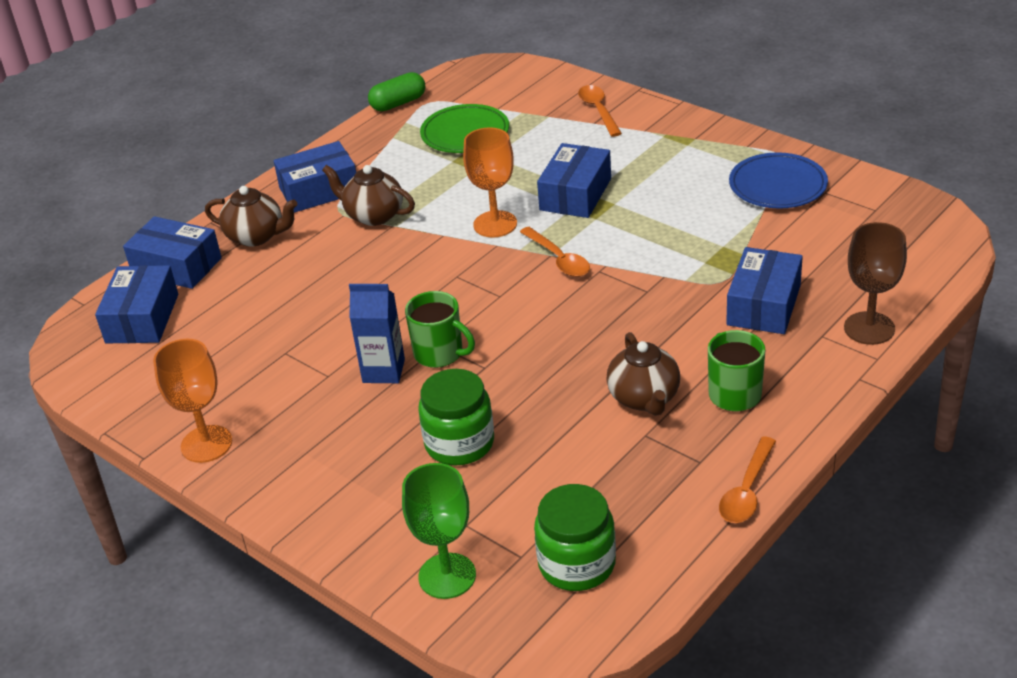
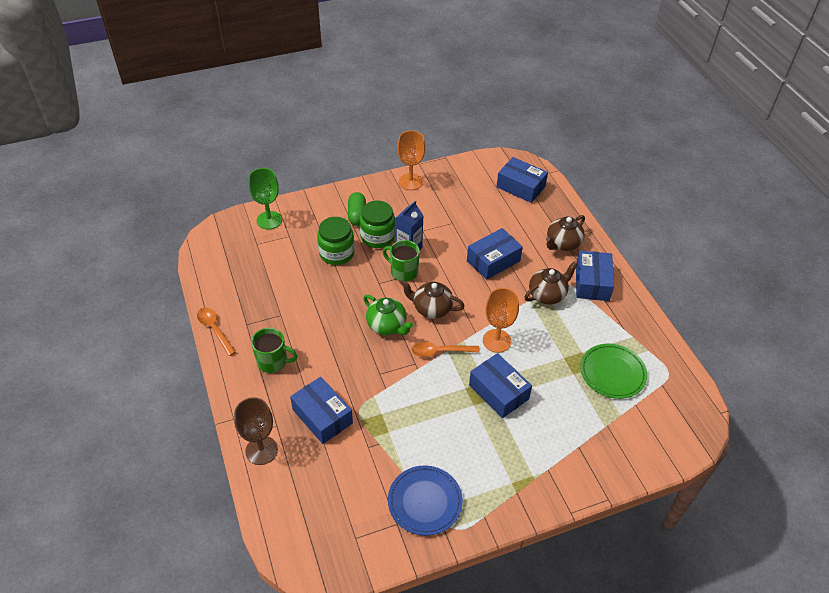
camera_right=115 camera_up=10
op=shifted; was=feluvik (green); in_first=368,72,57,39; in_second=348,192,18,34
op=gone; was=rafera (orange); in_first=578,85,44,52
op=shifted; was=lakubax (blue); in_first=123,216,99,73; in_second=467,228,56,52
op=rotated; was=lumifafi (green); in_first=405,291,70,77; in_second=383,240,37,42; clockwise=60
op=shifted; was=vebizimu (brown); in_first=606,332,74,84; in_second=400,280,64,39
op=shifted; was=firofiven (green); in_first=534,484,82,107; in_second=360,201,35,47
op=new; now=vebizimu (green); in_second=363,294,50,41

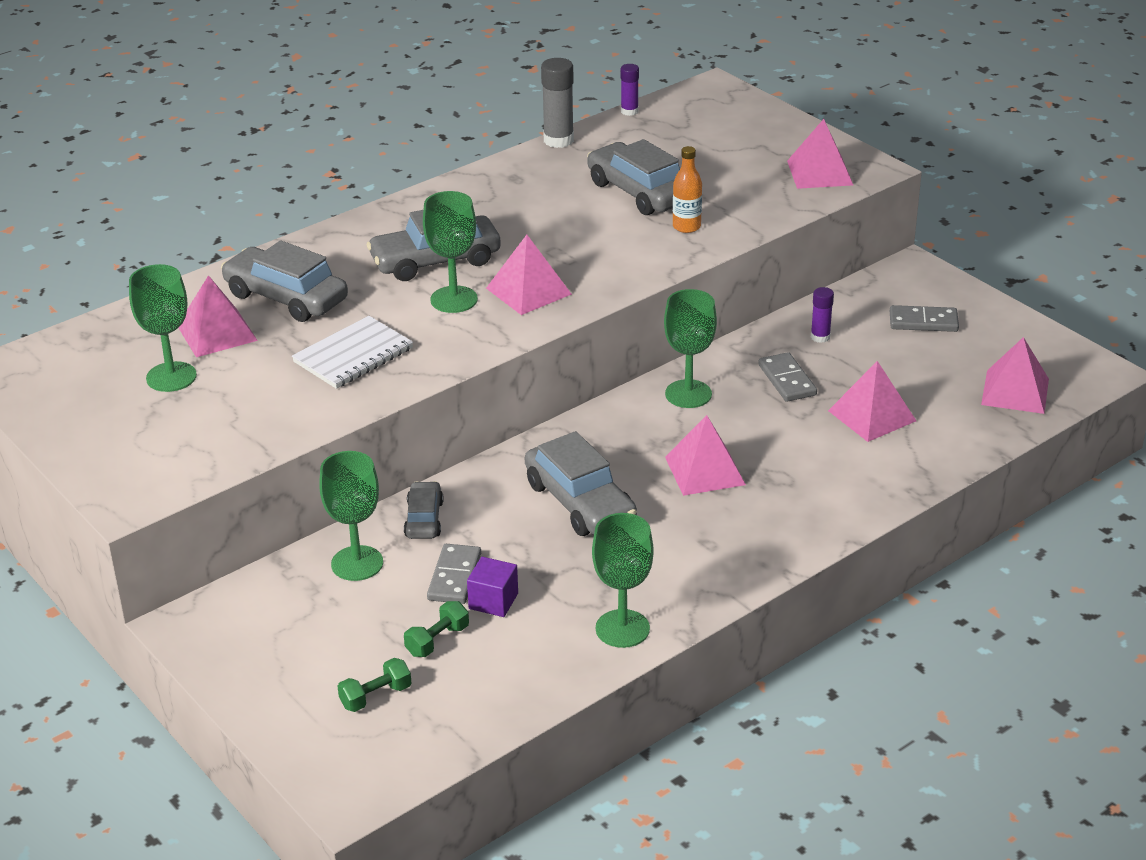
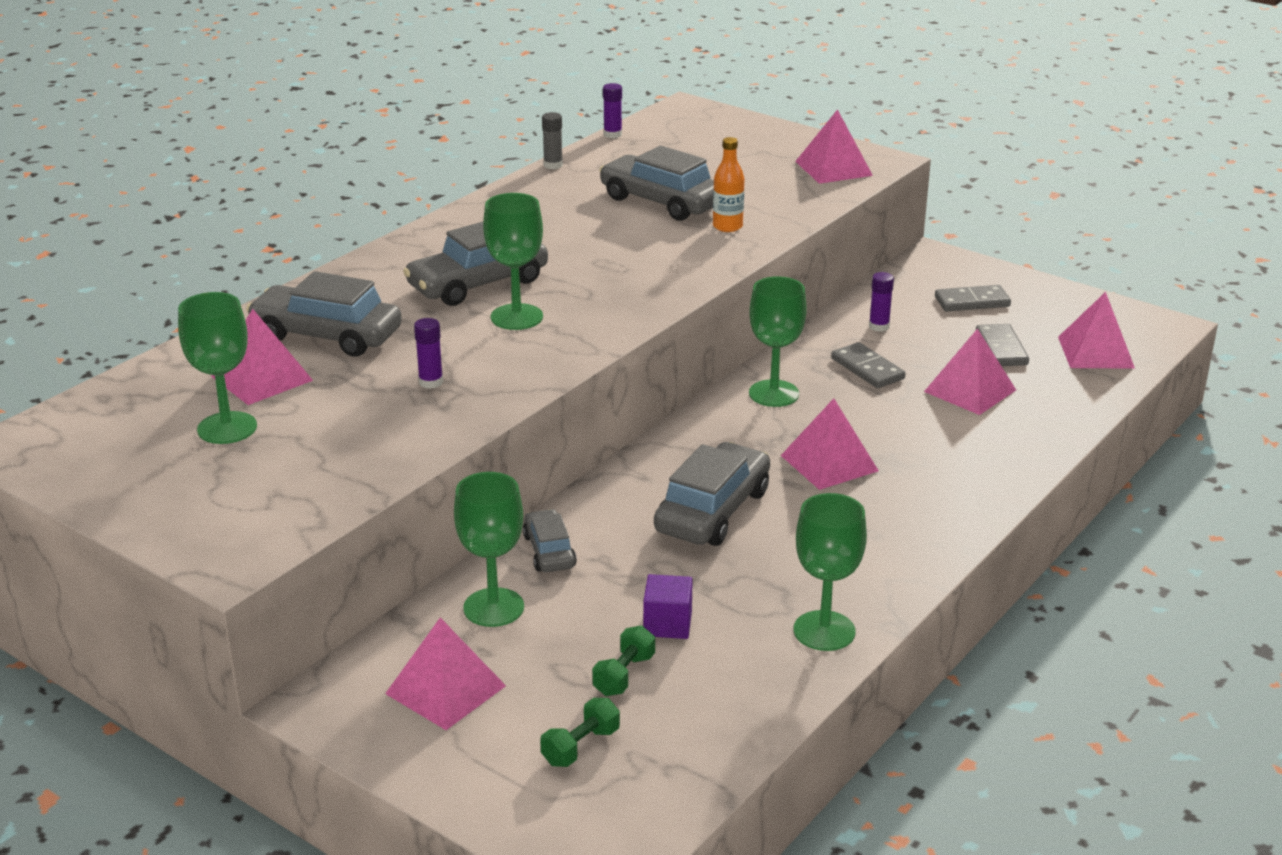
camera_right=-15 camera_up=-5
op=scaled; was=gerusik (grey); in_first=541,58,33,90; in_second=542,112,21,57; ratio=0.59
op=shifted; was=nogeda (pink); in_first=486,235,86,80; in_second=385,618,121,112
op=swapped; was=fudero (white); now=gerusik (purple); in_first=292,316,121,73; in_second=414,318,29,71
op=rotated; was=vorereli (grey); in_first=525,431,112,105; in_second=654,442,116,104; clockwise=-105
op=shifted; was=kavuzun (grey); in_first=427,544,54,60; in_second=976,324,53,42

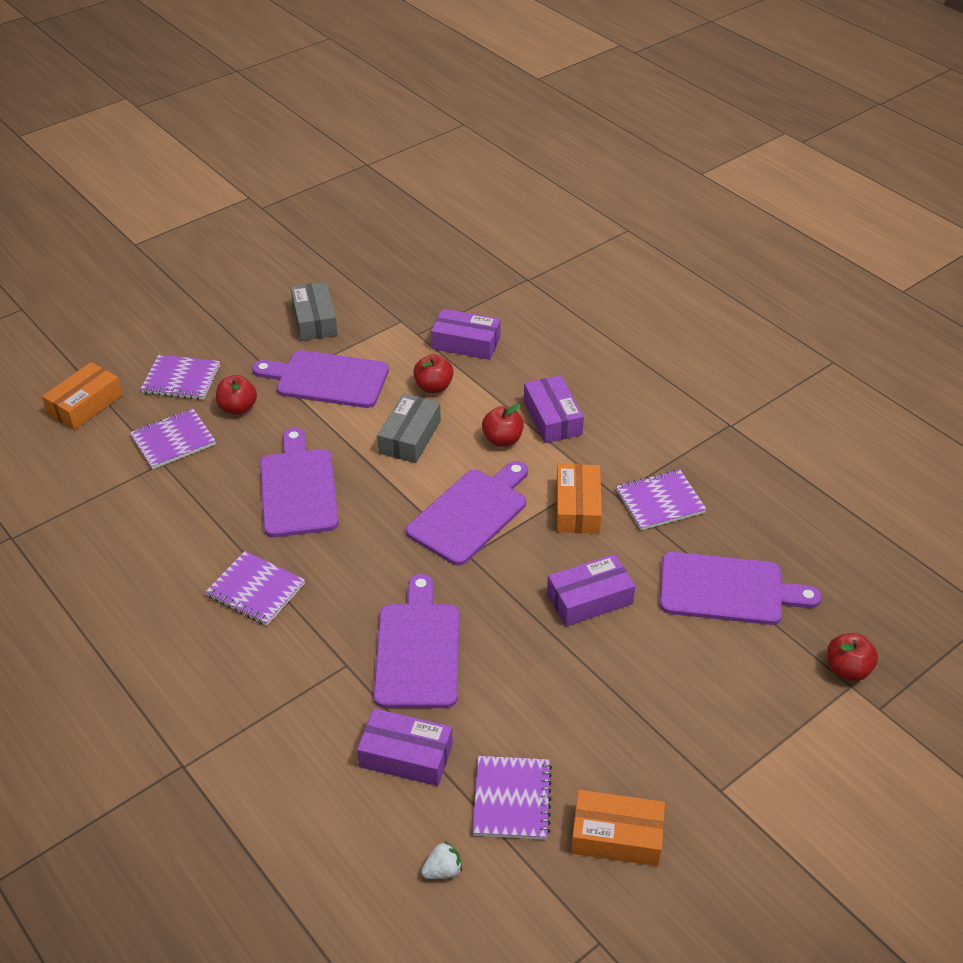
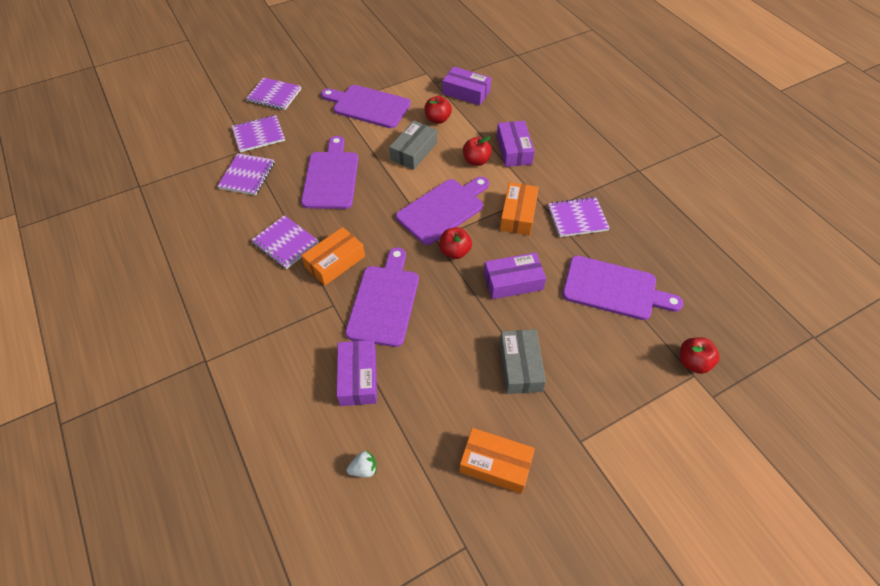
camera_right=10 camera_up=10
op=shifted; was=lakubax (grey); in_first=291,282,47,59; in_second=499,329,47,65
op=shifted; was=lakubax (orange); in_first=42,362,81,68; in_second=301,227,64,59
op=shifted; was=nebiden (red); in_first=216,375,41,40; in_second=439,227,33,32
op=rotated; was=lakubax (purple); in_first=357,708,96,78; in_second=337,340,40,66; clockwise=60
op=shifted; was=fudero (purple); in_first=473,756,79,84; in_second=217,153,58,42

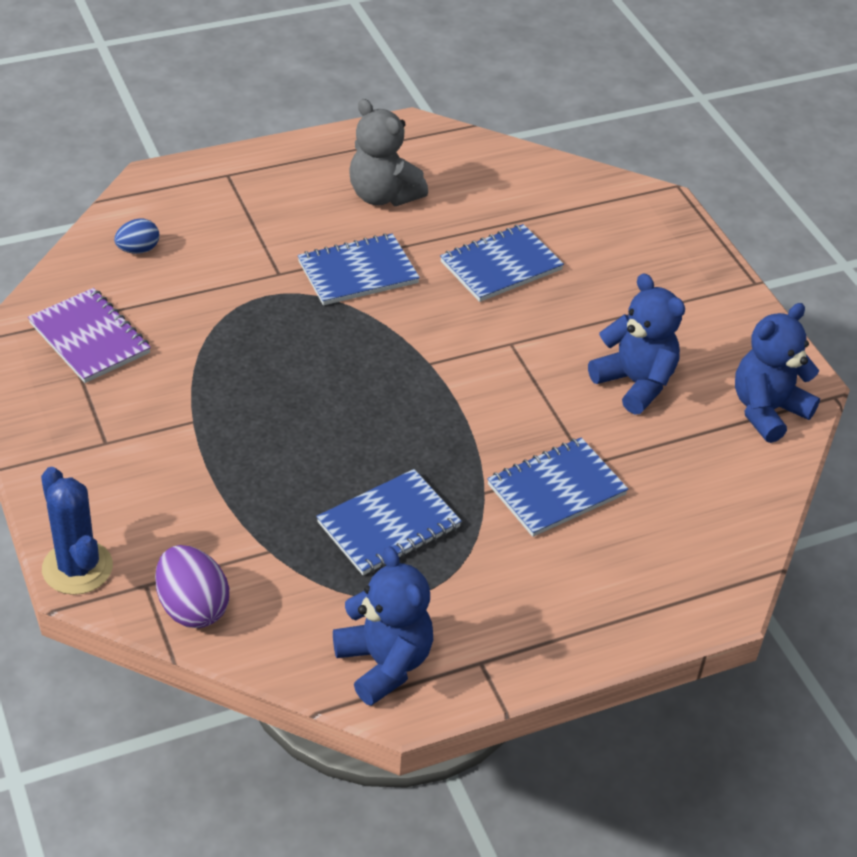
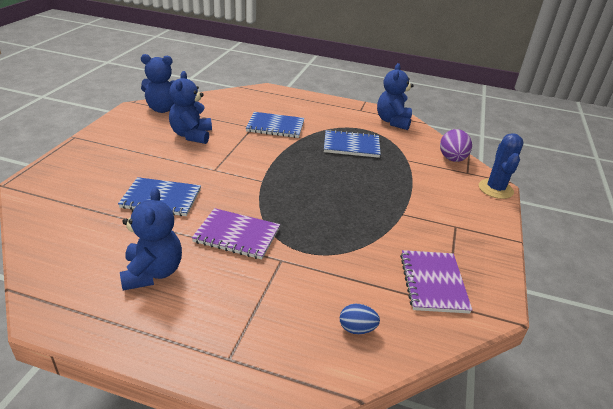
camera_right=-140 camera_up=-10
op=repainted; was=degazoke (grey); now=degazoke (blue); in_first=350,99,78,107; in_second=120,188,62,103
op=repainted; was=fudero (blue); now=fudero (purple); in_first=298,233,122,72; in_second=192,208,88,51

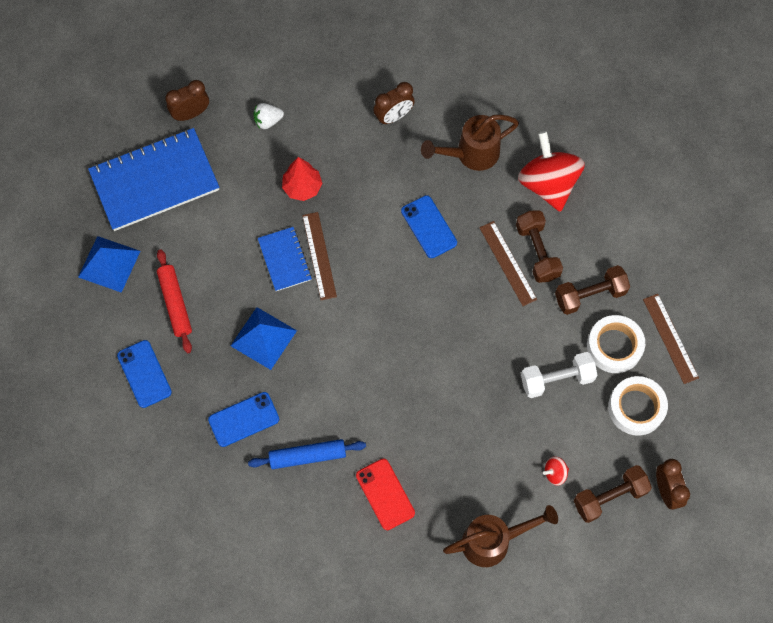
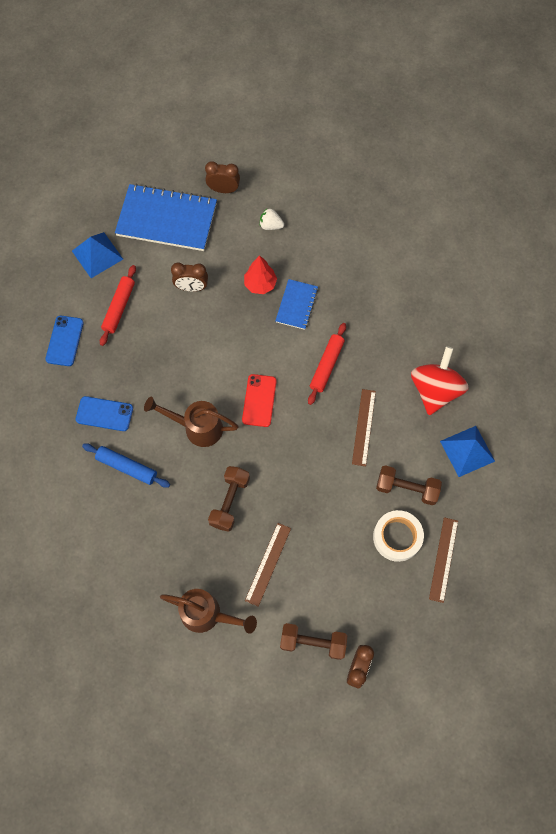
camera_right=35 camera_up=0
op=shifted; was=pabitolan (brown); in_first=373,82,42,43; in_second=171,262,37,30
op=shifted; was=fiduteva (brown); in_first=421,114,98,57; in_second=144,397,95,50
op=swapped; was=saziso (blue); now=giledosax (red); in_first=401,195,56,63; in_second=308,323,38,82
op=shifted; was=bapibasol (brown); in_first=516,210,47,73; in_second=208,466,42,66
op=shifted; was=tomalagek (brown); in_first=302,212,35,88; in_second=245,523,46,84
op=shifted; was=fudero (blue); in_first=258,227,54,64; in_second=275,279,43,51
op=shifted; was=nogeda (blue); in_first=231,307,66,63; in_second=440,426,55,51
op=gone; was=bapibasol (white); in_first=521,352,76,46
op=gone; was=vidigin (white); in_first=608,376,60,60
op=gone; was=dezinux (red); in_first=543,456,26,30
op=shifted; was=saziso (red); in_first=356,459,59,71; in_second=242,374,35,53

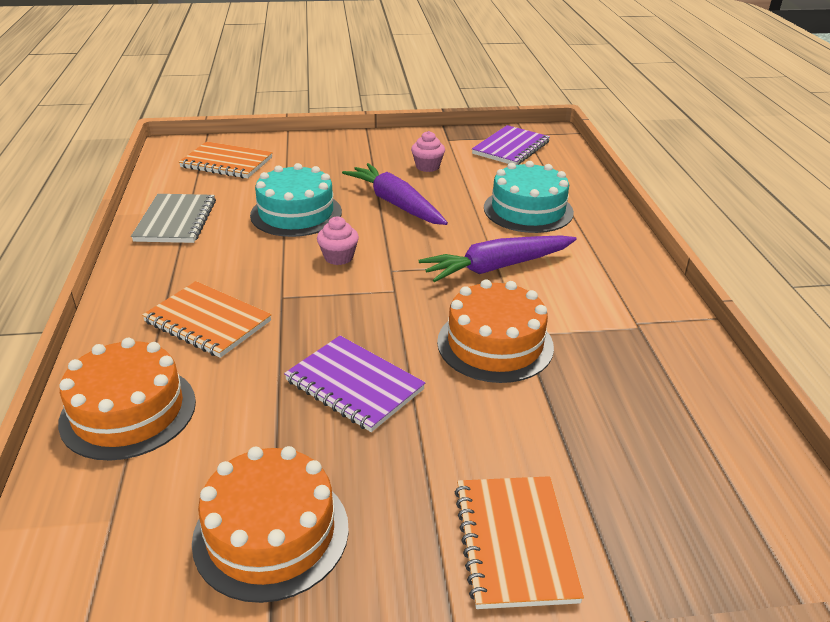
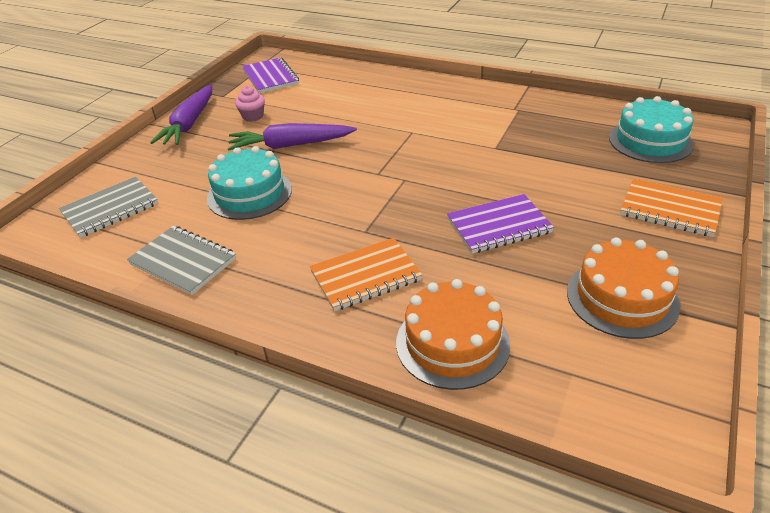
camera_right=-55 camera_up=5
op=repainted; was=fudero (orange); now=fudero (grey); in_first=179,141,94,37; in_second=59,177,99,61
op=shifted; was=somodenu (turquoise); in_first=484,161,90,72; in_second=609,96,85,67
op=gone; was=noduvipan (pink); in_first=317,216,42,49
op=shifted; was=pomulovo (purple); in_first=418,235,159,47; in_second=150,85,62,60
op=gone; was=somodenu (orange); in_first=437,279,117,104

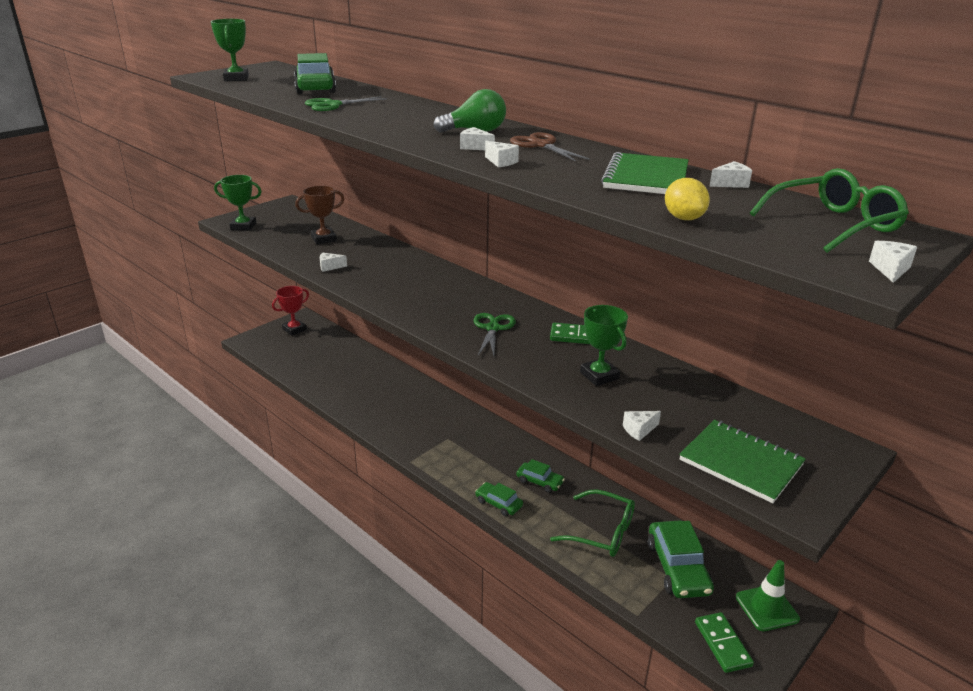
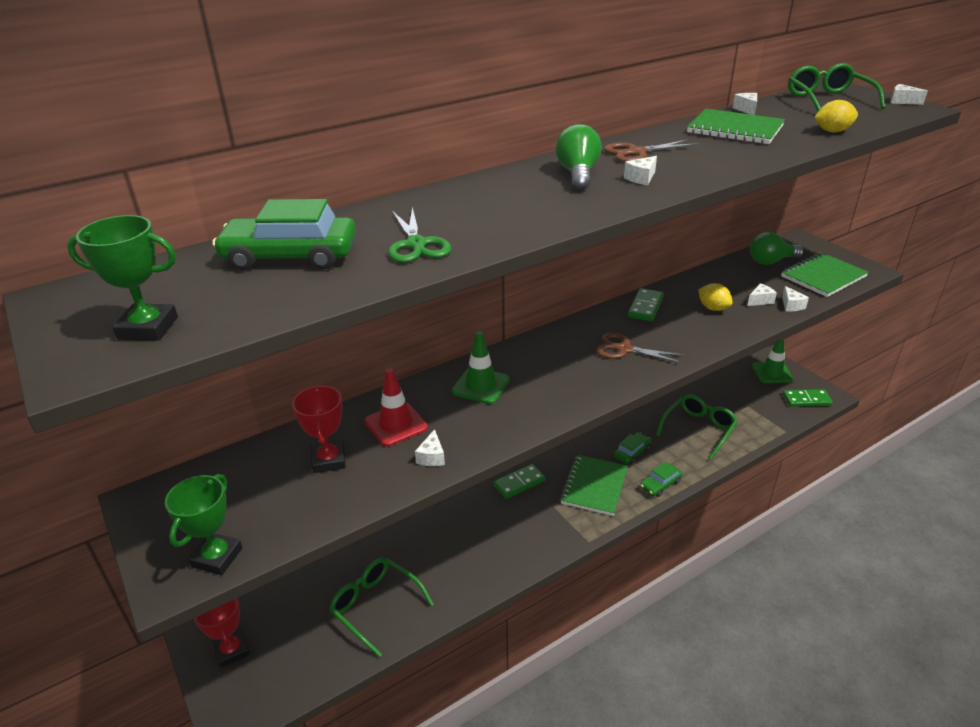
camera_right=-75 camera_up=5
op=shifted; was=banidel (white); in_first=485,141,34,26; in_second=747,283,30,23
op=repainted; was=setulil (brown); now=setulil (red); in_first=295,186,49,58; in_second=292,385,54,88
op=swapped; was=setulil (green); now=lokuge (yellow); in_first=580,305,48,81; in_second=699,283,34,28
op=repainted; was=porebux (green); now=porebux (brown); in_first=473,313,43,43; in_second=596,333,89,30
op=gone; was=vorereli (green); in_first=648,520,66,78
op=new; now=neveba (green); in_second=750,232,53,33
op=new; now=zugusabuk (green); in_second=452,331,58,73
op=new; now=zugusabuk (red); in_second=365,368,63,78
op=new; now=fudero (green); in_second=560,455,68,61
op=new; now=kavuzun (green); in_second=493,464,53,35
op=new; now=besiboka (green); in_second=329,557,105,100

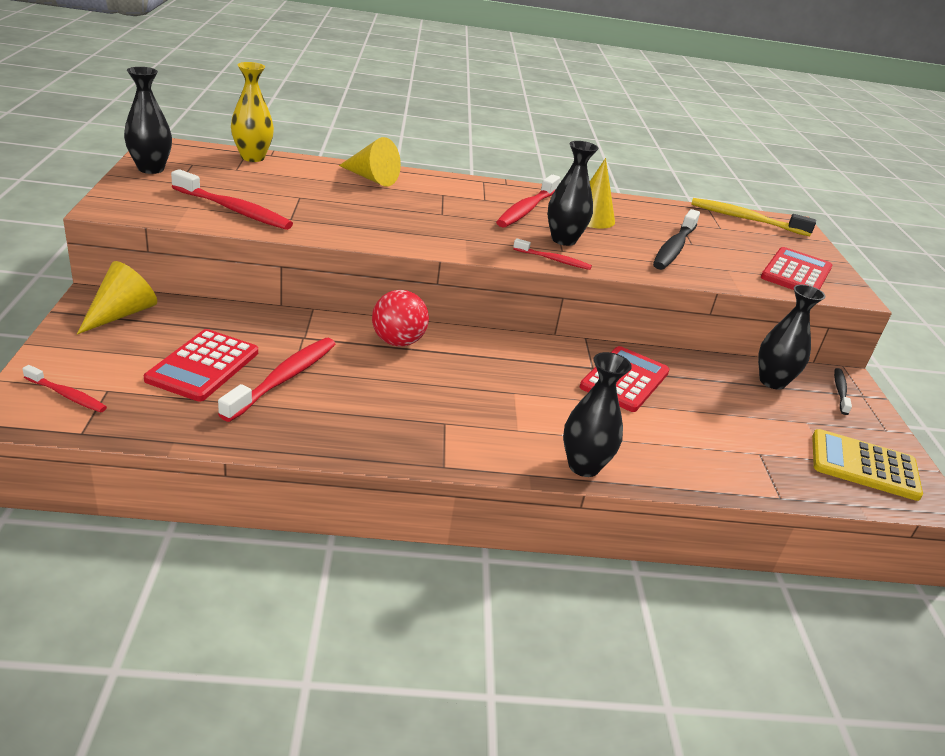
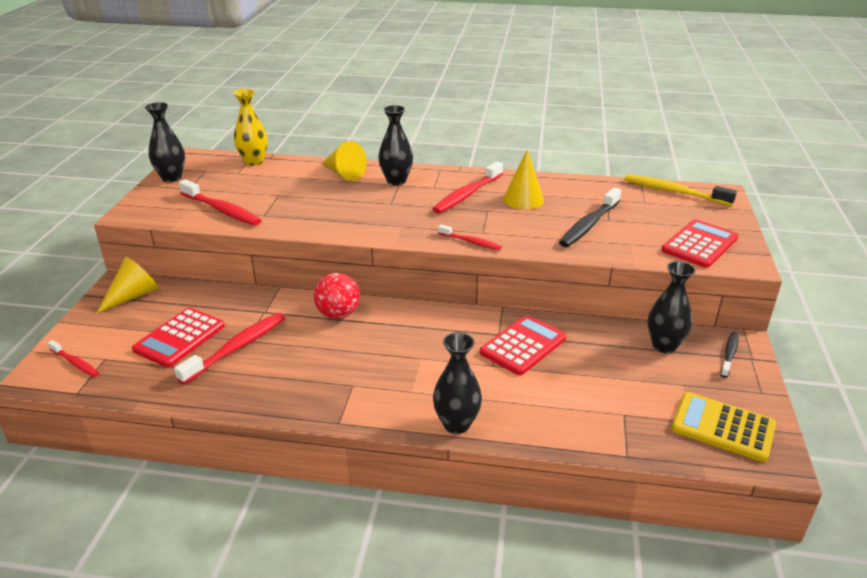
camera_right=15 camera_up=0
op=shifted; was=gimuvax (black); in_first=548,141,50,105; in_second=378,105,35,80

